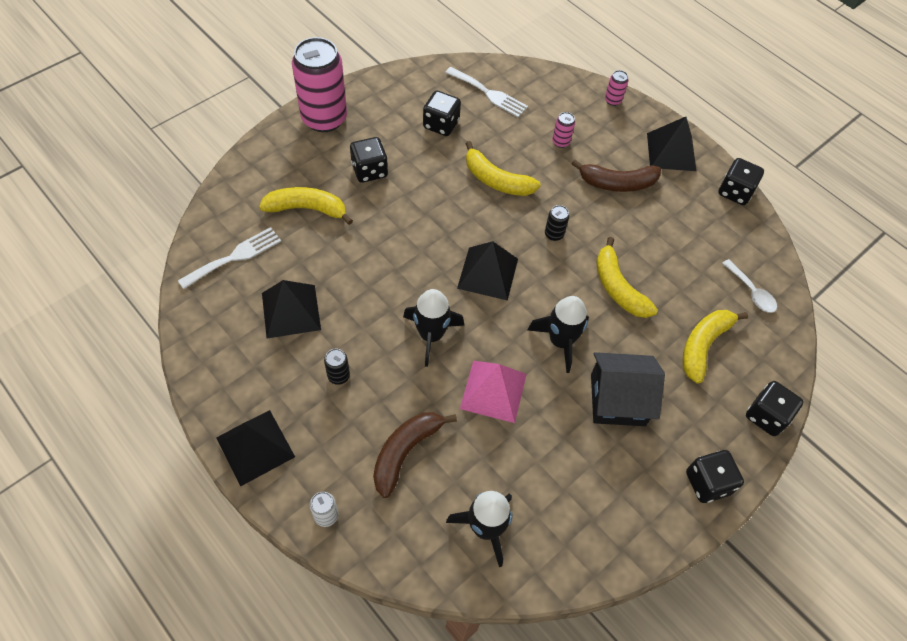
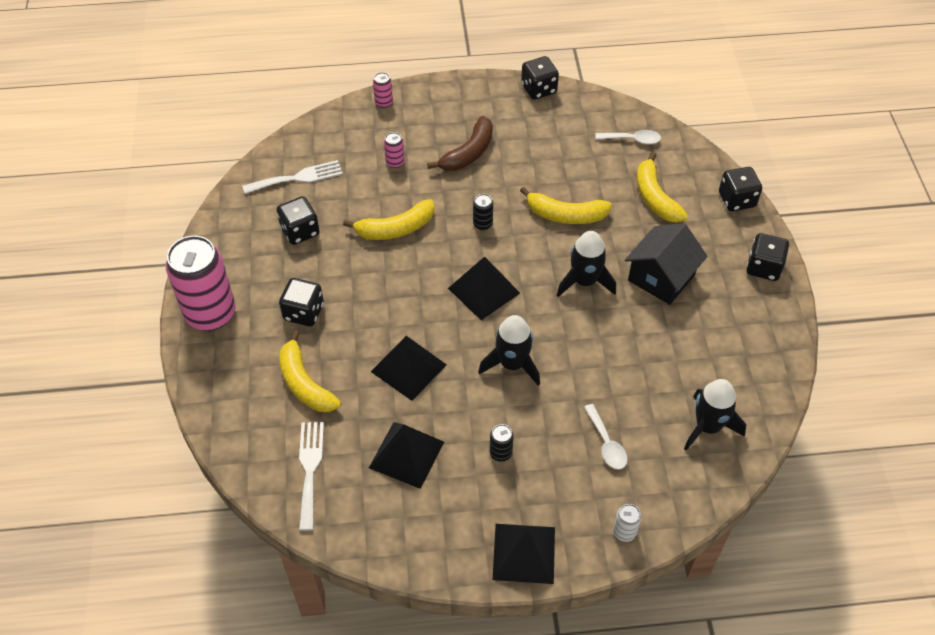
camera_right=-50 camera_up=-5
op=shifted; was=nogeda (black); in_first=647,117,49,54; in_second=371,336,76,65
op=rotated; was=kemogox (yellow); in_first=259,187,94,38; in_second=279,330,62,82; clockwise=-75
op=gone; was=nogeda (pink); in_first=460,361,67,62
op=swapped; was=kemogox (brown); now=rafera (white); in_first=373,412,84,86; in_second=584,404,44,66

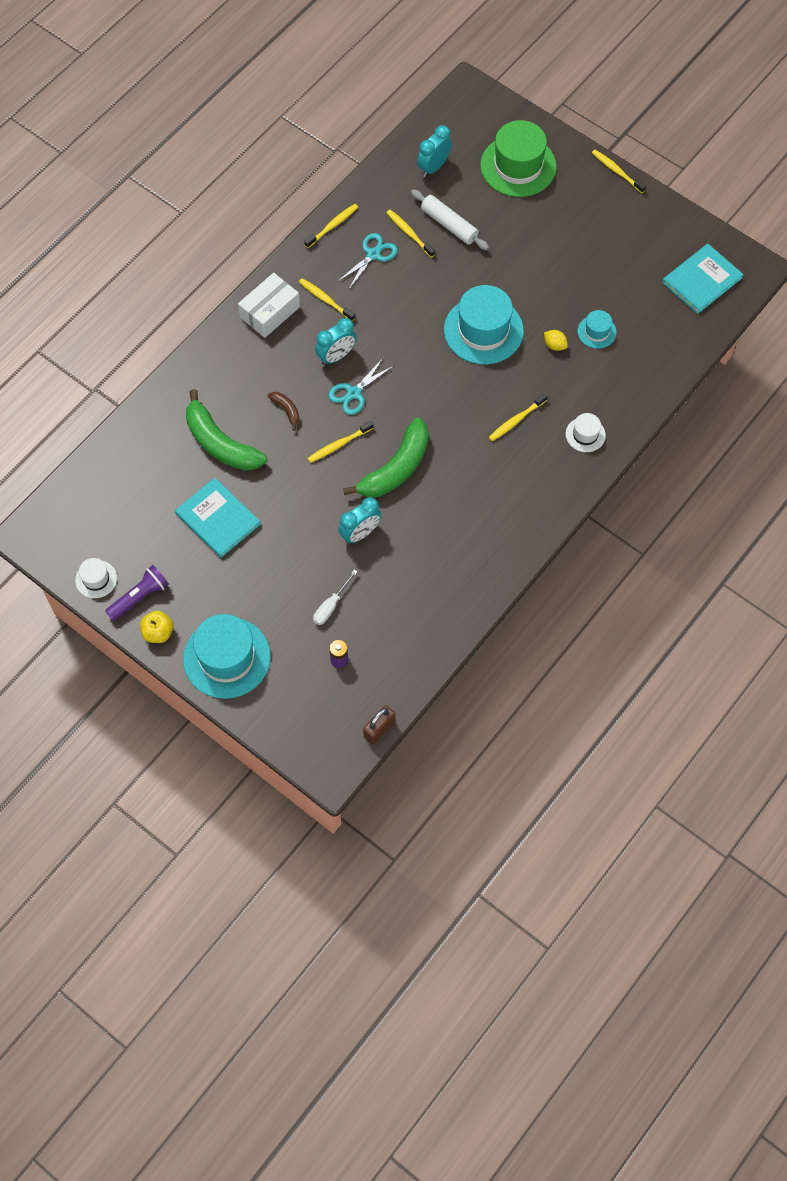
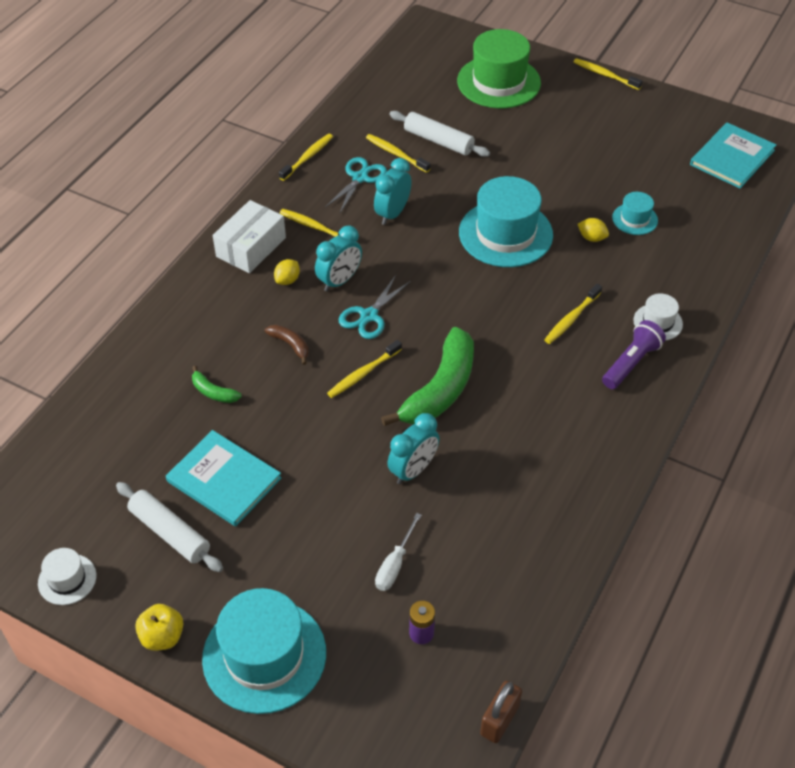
camera_right=-10 camera_up=-15
op=shifted; was=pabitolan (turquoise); in_first=417,125,35,52; in_second=374,158,38,67
op=scaled; was=kemogox (green); in_first=186,389,81,81; in_second=192,366,50,37; ratio=0.45
op=shifted; was=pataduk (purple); in_first=105,565,64,56; in_second=602,320,64,69
op=new; now=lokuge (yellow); in_second=274,259,26,26
op=new; now=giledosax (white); in_second=116,482,107,90

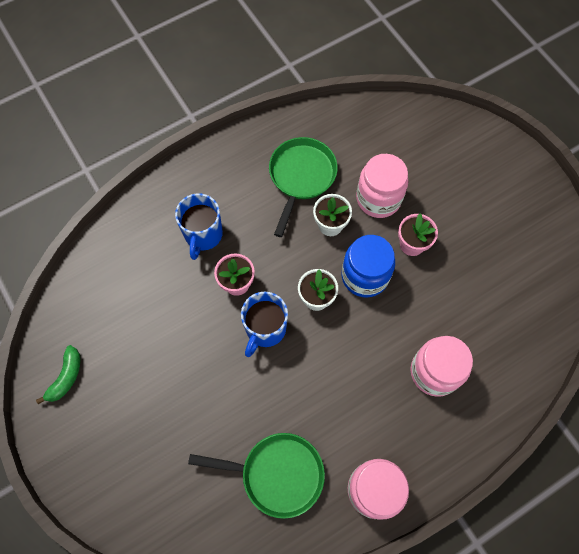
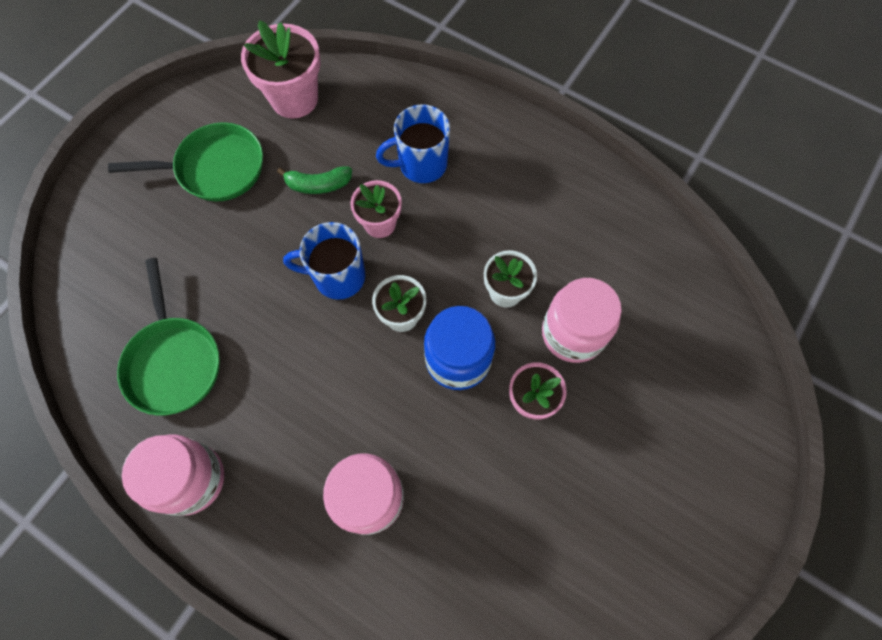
camera_right=65 camera_up=0
op=shifted; was=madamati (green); in_first=269,137,69,100; in_second=108,122,155,79
op=shifted; was=kemogox (green); in_first=36,345,44,59; in_second=277,166,75,28
op=new; now=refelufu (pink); in_second=241,20,80,98

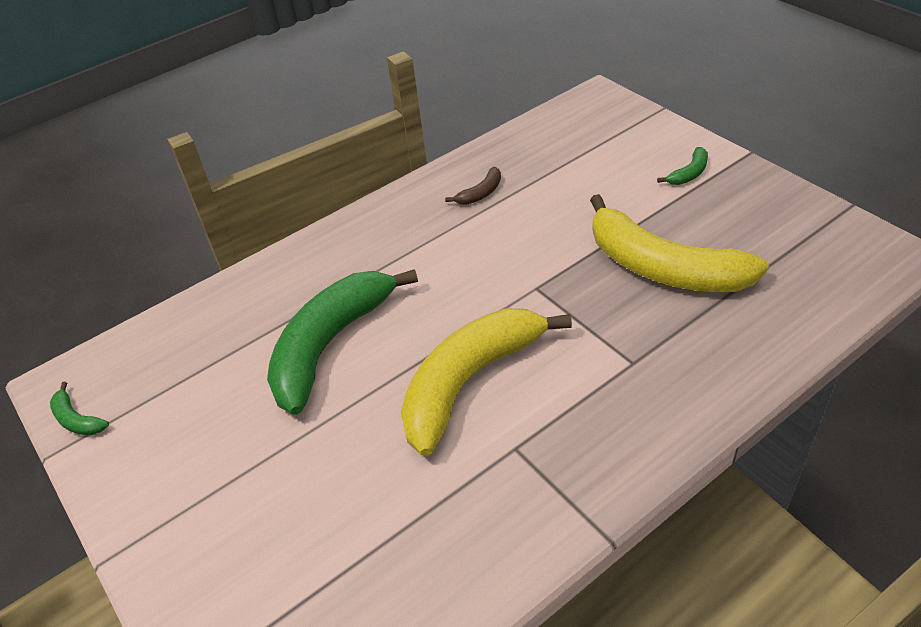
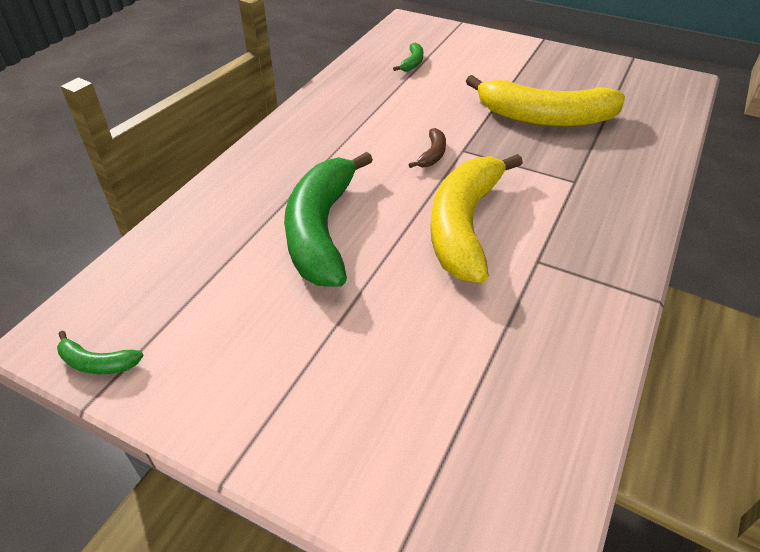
camera_right=-30 camera_up=0
op=shifted; was=kemogox (green); in_first=657,147,51,38; in_second=393,43,30,28
op=shifted; was=kemogox (brown); in_first=445,167,56,38; in_second=409,128,37,40

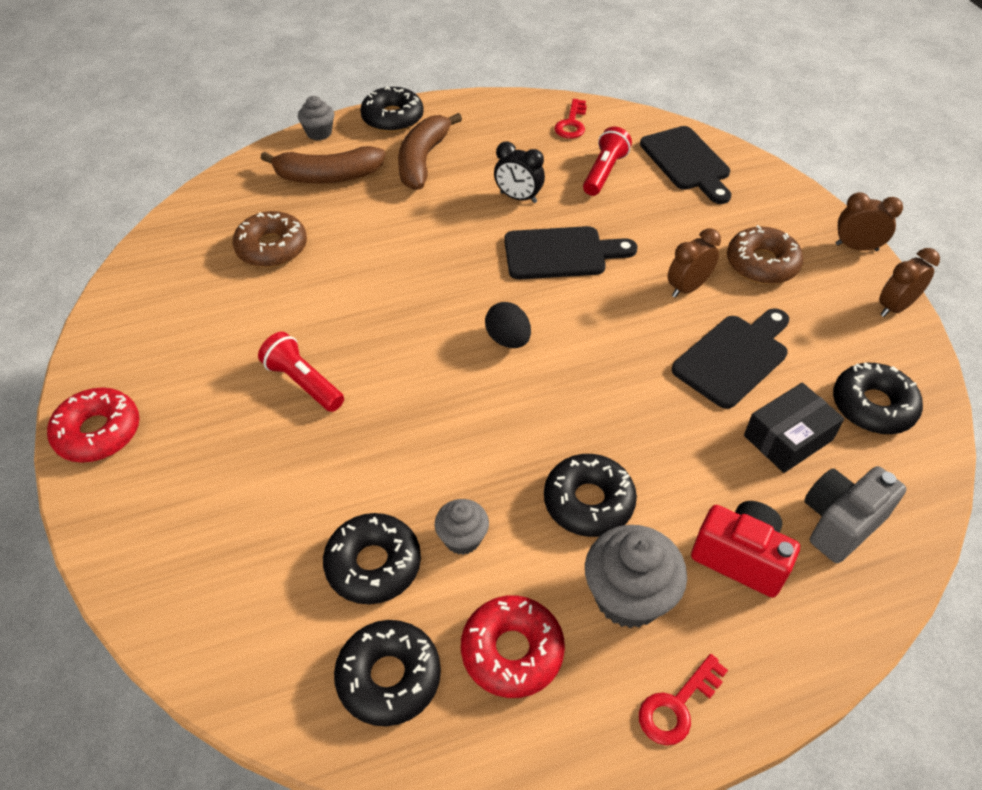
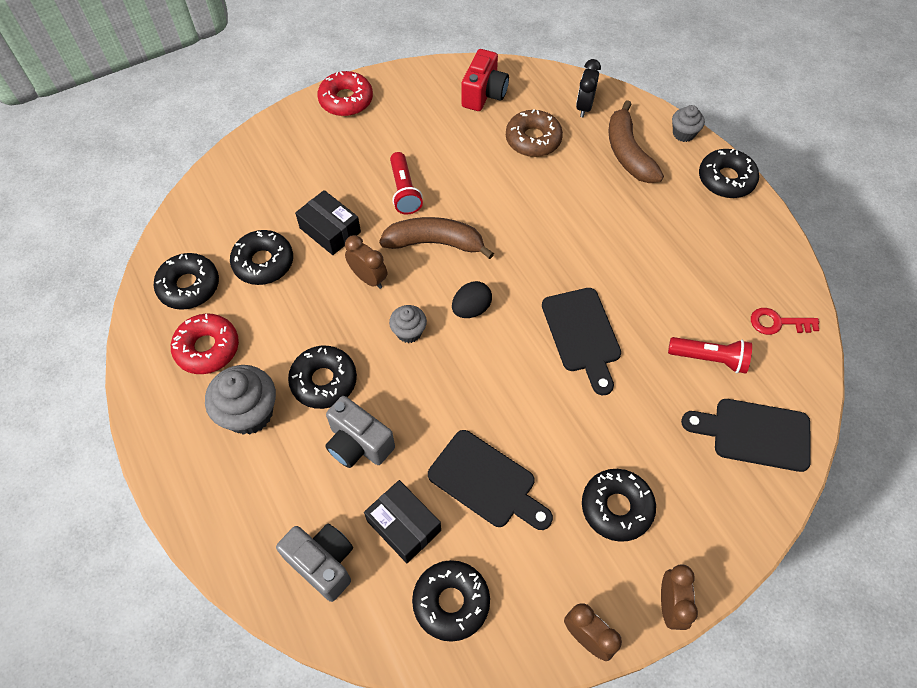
camera_right=80 camera_up=10
op=shifted; was=kemogox (brown); in_first=398,113,64,77; in_second=379,217,115,42
op=rotated; was=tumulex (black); in_first=640,126,91,78; in_second=681,399,130,73; clockwise=45
op=shifted; was=pabitolan (black); in_first=494,141,51,62; in_second=576,59,25,58
op=repainted; was=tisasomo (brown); now=tisasomo (black); in_first=727,225,76,59; in_second=582,469,74,73
op=shifted; was=pabitolan (brown); in_first=668,228,53,70; in_second=345,235,42,54
op=rotated; was=pataduk (red); in_first=258,332,86,80; in_second=390,152,33,63; clockwise=135
op=shifted; was=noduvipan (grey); in_first=435,499,54,56; in_second=389,305,38,38
op=shifted; was=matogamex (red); in_first=691,501,109,97; in_second=461,49,48,62
op=gone; was=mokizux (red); in_first=639,654,89,91
op=new; now=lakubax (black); in_second=295,190,66,65
op=new; now=matogamex (grey); in_second=325,396,70,72

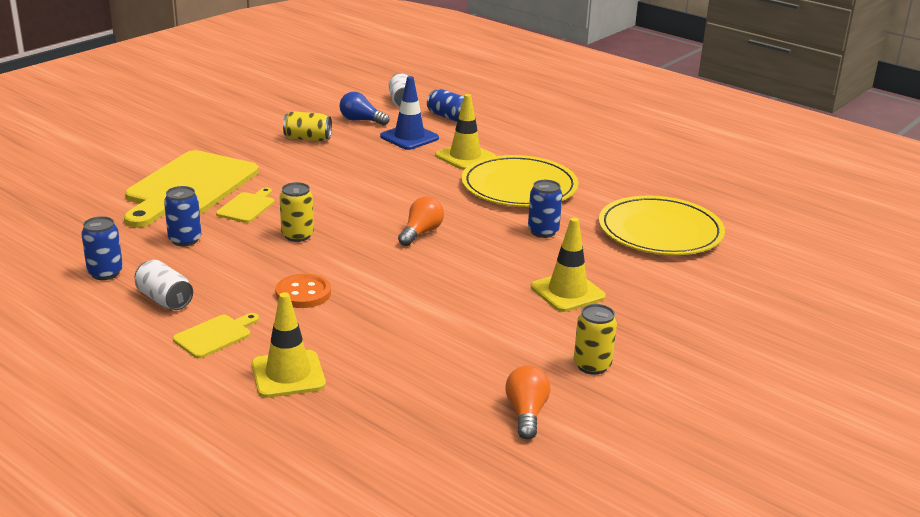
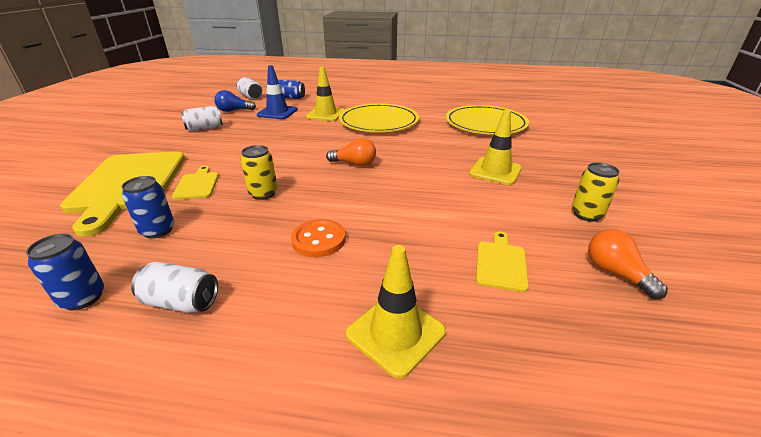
camera_right=-30 camera_up=5
op=repainted; was=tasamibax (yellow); now=tasamibax (white); in_first=283,111,49,30; in_second=181,106,42,25
op=gone; was=tasamibax (blue); in_first=528,180,34,58
op=rotated; was=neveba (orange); in_first=398,196,46,50; in_second=326,138,50,28; clockwise=105
op=shifted; was=tumulex (yellow); in_first=173,313,86,45; in_second=476,232,53,60

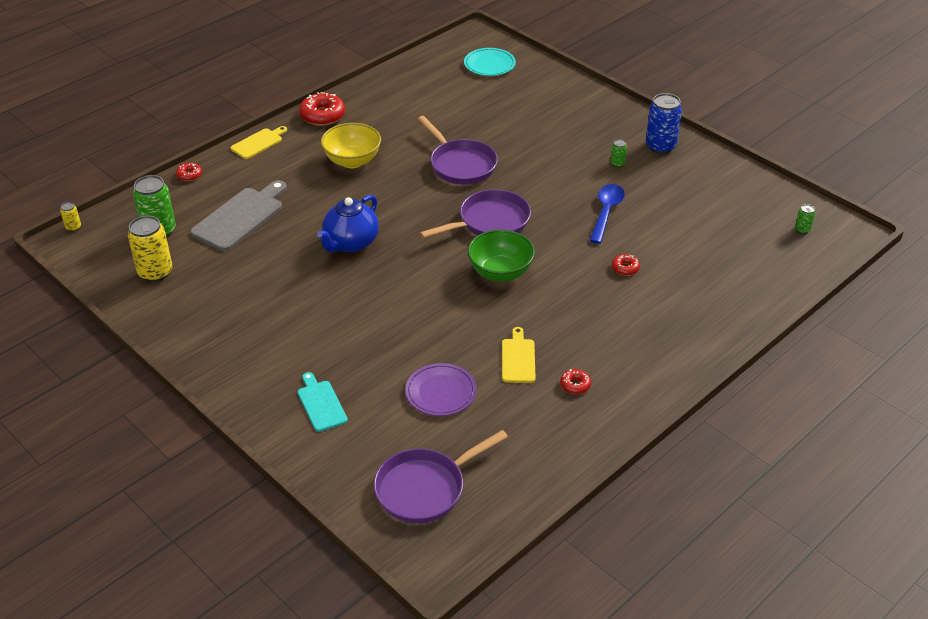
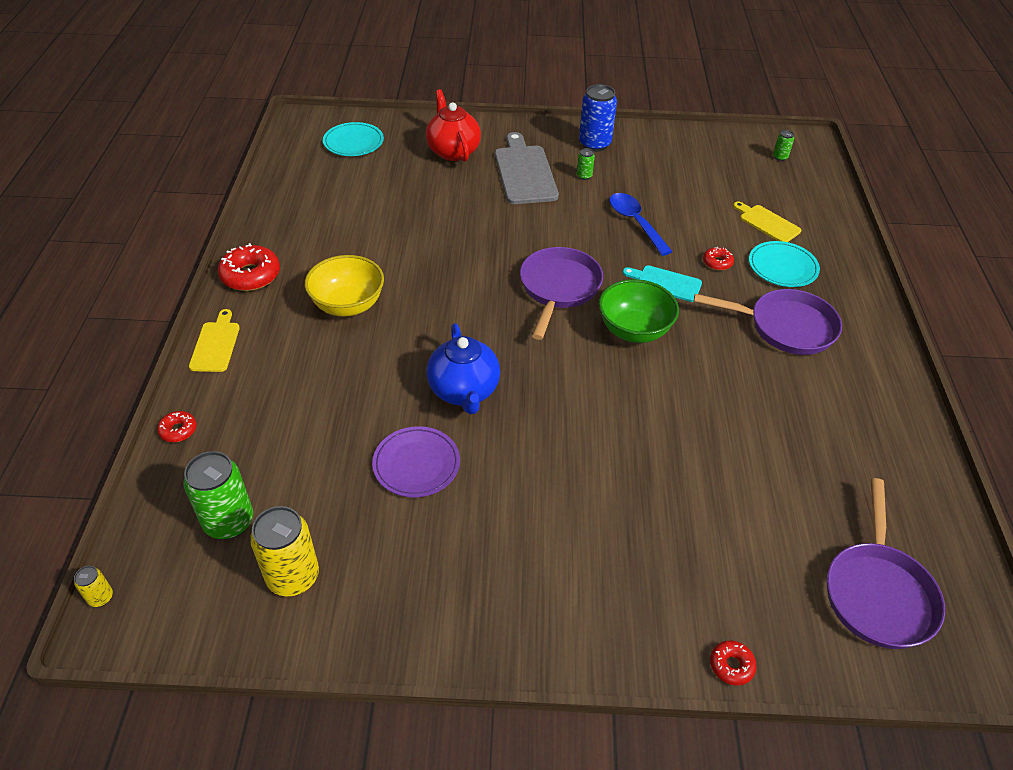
camera_right=-45 camera_up=5
op=shifted; was=madamati (purple); in_first=418,116,80,68; in_second=694,289,148,66
op=shifted; was=tumulex (grey); in_first=190,180,97,71; in_second=495,132,64,72
op=shifted; was=tumulex (yellow); in_first=502,327,34,56; in_second=733,201,68,41
op=shifted; was=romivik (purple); in_first=405,363,72,53; in_second=372,426,88,71
op=shifted; was=tisasomo (red); in_first=560,369,31,25; in_second=710,640,47,46
op=shifted; was=tumulex (turquoise); in_first=298,372,50,60; in_second=623,265,79,37
op=new; now=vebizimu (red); in_second=426,89,55,73
op=new; now=romivik (turquoise); in_second=749,241,71,46

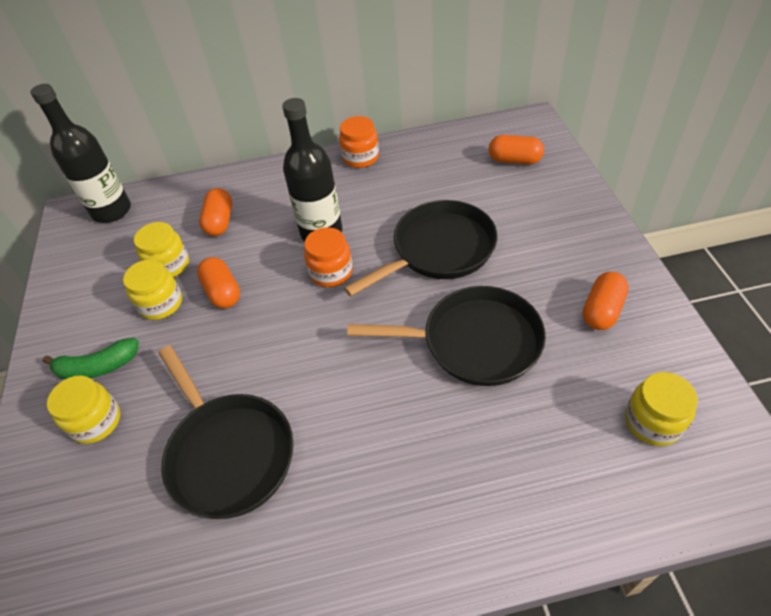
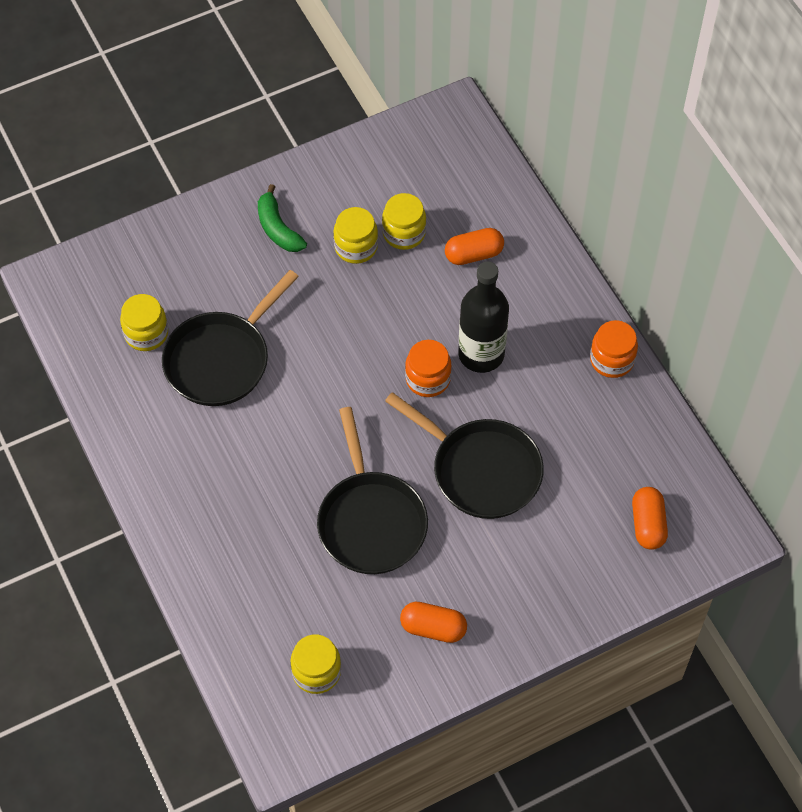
camera_right=70 camera_up=10
op=gone; was=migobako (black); in_first=30,84,101,139
op=gone; was=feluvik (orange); in_first=197,257,43,51
op=shifted; was=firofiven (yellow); in_first=47,376,74,68; in_second=120,294,48,57

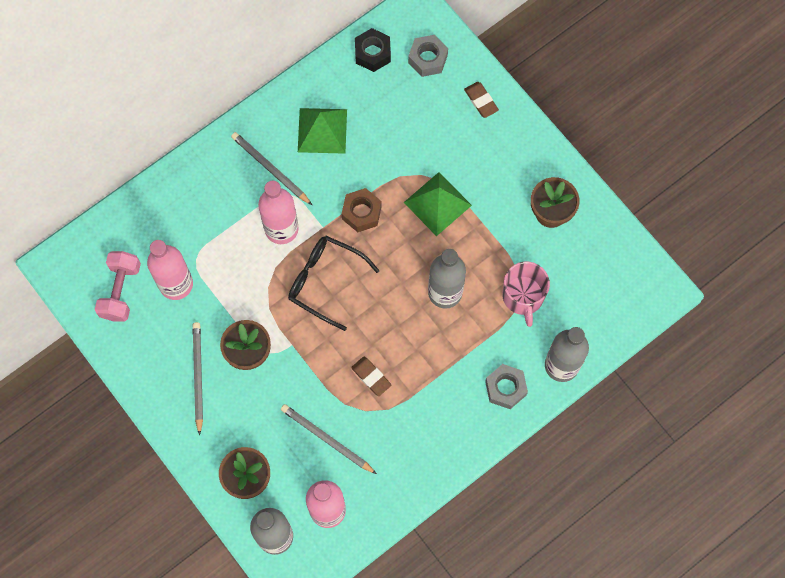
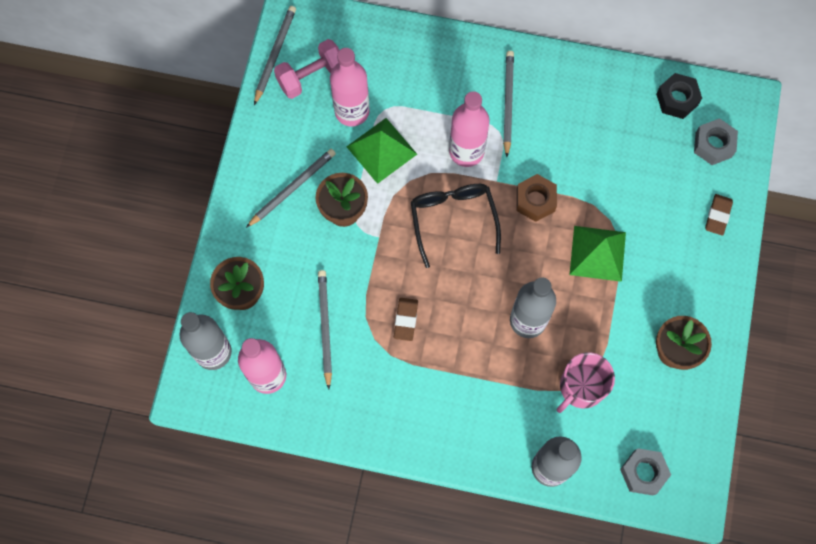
camera_right=50 camera_up=0
op=shifted; was=nogeda (green); in_first=298,108,49,46; in_second=347,118,70,66
op=shifted; was=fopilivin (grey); in_first=485,364,43,45; in_second=620,448,51,48
op=new; now=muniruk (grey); in_second=254,6,42,99

